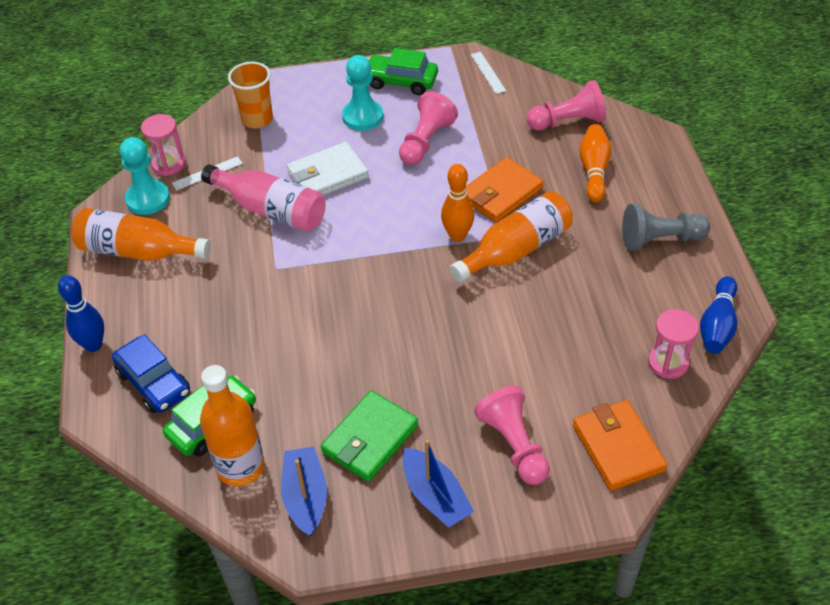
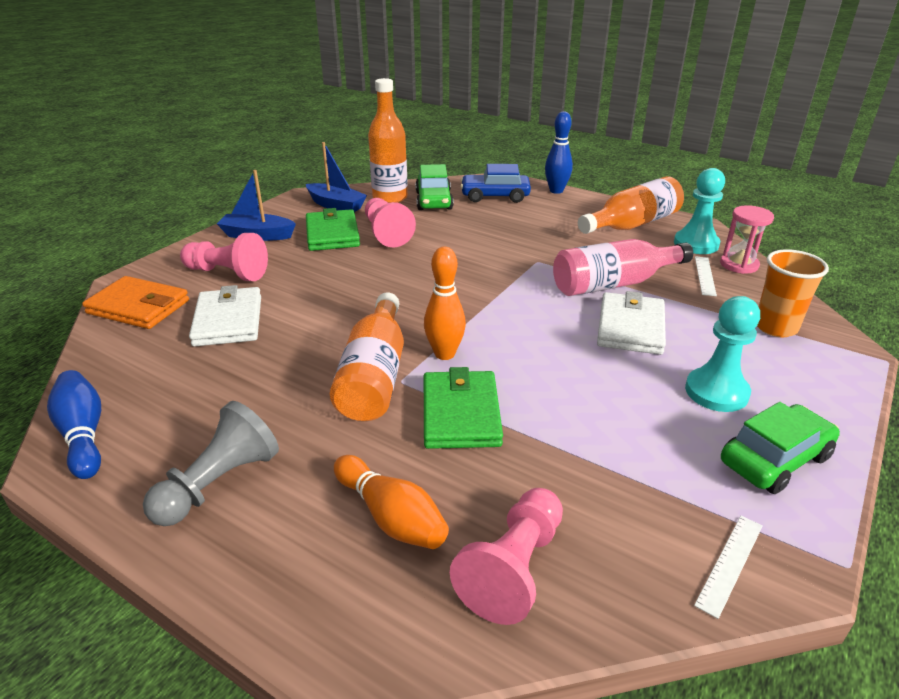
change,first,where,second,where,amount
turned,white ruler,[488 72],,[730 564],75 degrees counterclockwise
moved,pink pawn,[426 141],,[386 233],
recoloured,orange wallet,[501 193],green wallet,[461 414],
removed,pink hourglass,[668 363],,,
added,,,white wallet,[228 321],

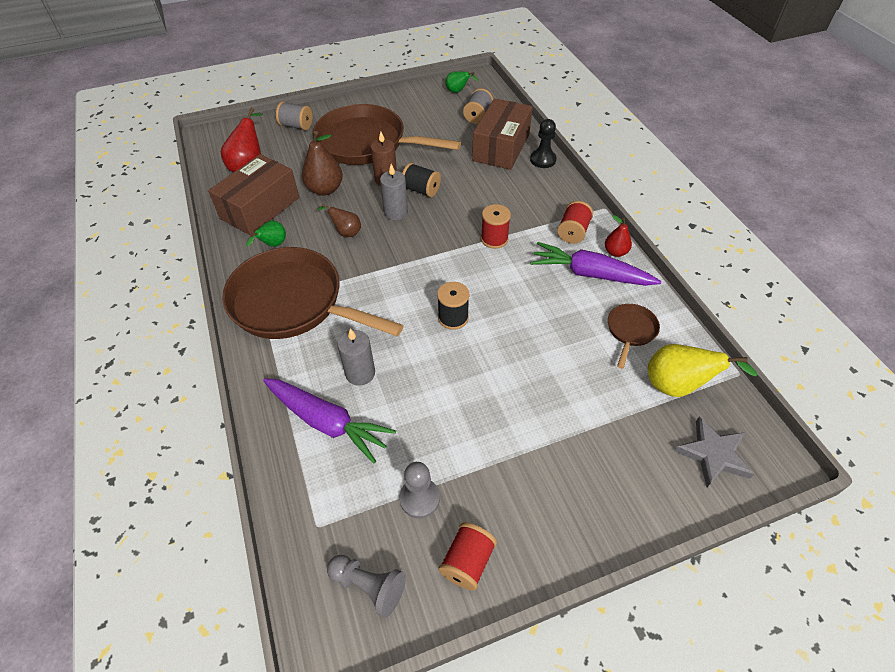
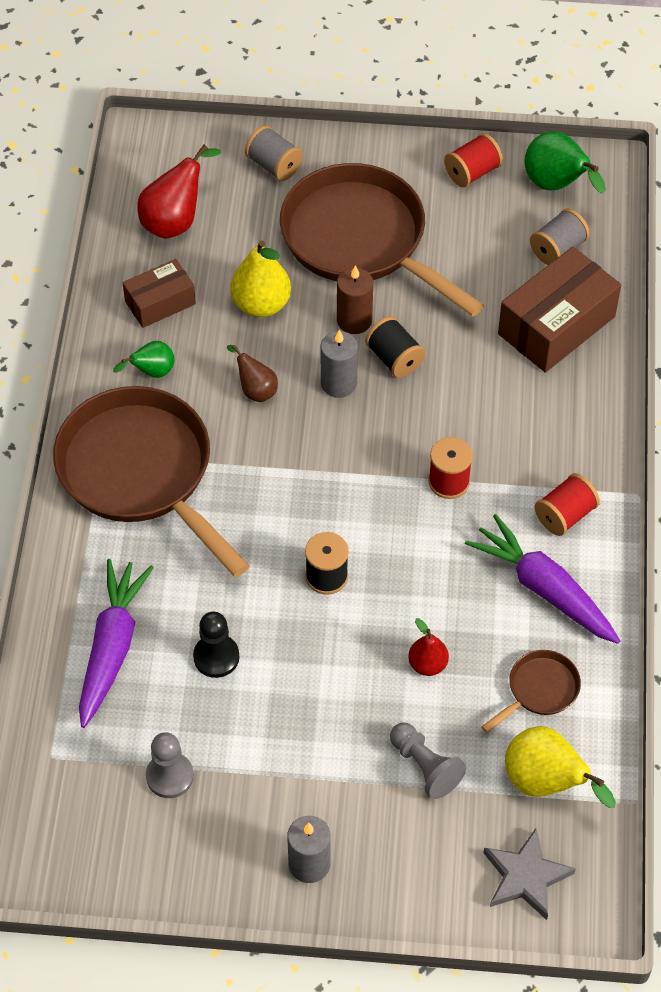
change,first,where,second,where,amount
resized,green pear,[458 92],,[556 185],x1.68
moved,black pawn,[543 160],,[216 657],
recoloured,brown pear,[325 189],yellow pear,[261 304],
resized,brown box,[260 208],,[160 303],x0.59
moved,red pear,[615 252],,[427 664],
moved,grey candle,[360 373],,[309 864],
turned,purple carrot,[327 422],,[112 647],135 degrees counterclockwise
moved,red spool,[467 562],,[472 172],
moved,grey pawn,[369 586],,[425 766],

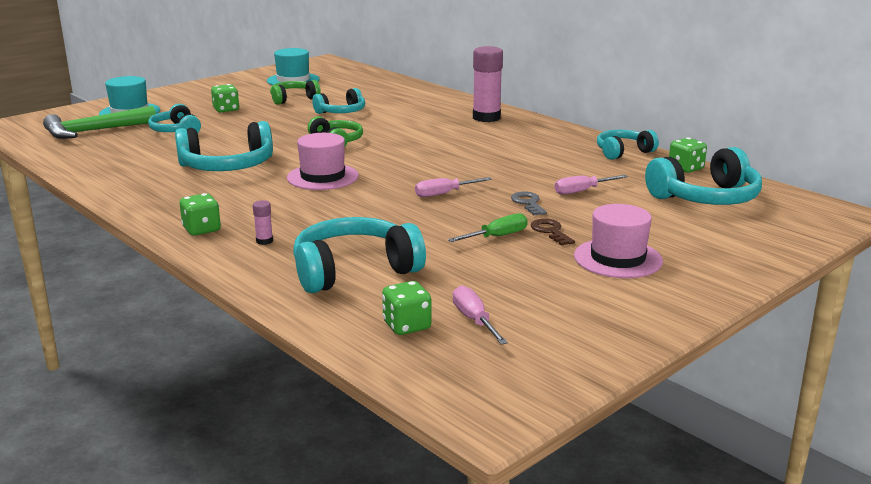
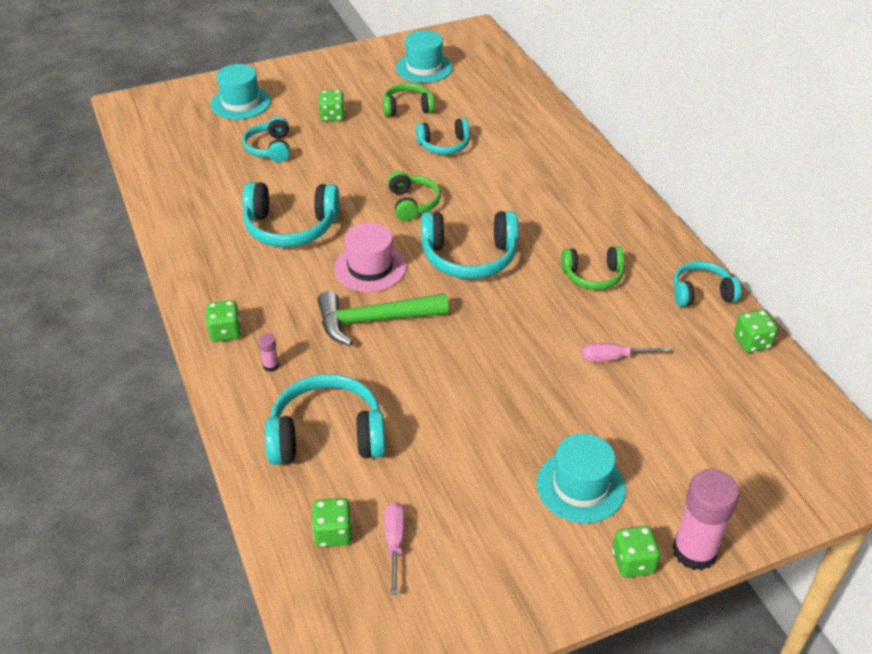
change,first,where,second,where,amount
moved,pink glue stick,[486 118],,[694 551],
moved,green hammer,[94 131],,[374 320],
moved,turquoise headphones,[706 198],,[469 257],
removed,pink screwdriver,[443 194],,,
removed,grey key,[528 203],,,
recoloured,pink hat,[618 258],turquoise hat,[580 486],
removed,green screwdriver,[497 236],,,
removed,brown key,[550 231],,,
added,,,green headphones,[593 276],
added,,,green dice,[633 562],

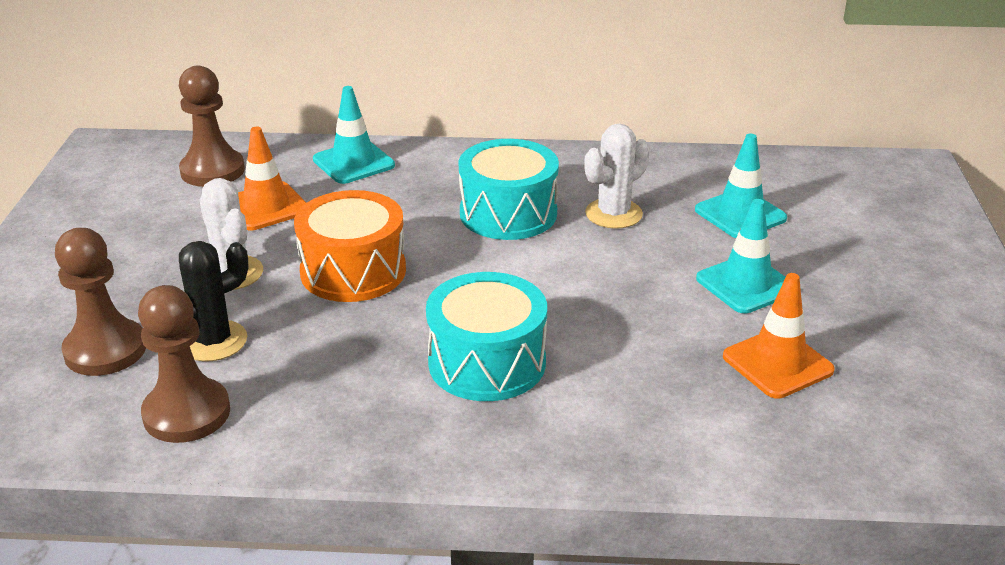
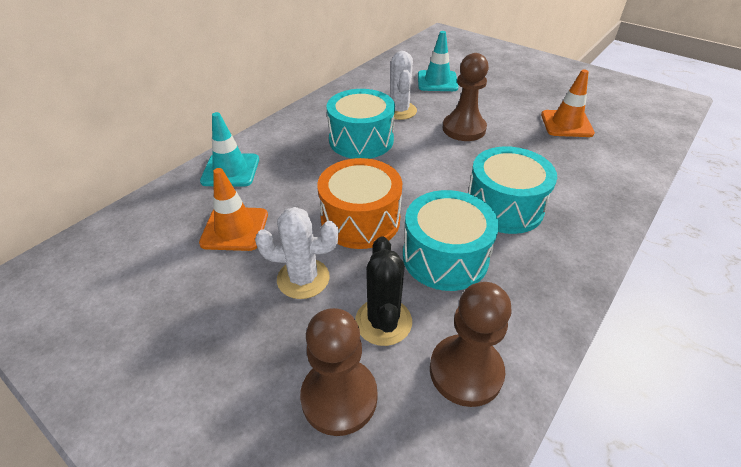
change,first,where,second,where,amount
moved,brown pawn,[212 171],,[464 129],
removed,turquoise traffic cone,[746 284],,,
added,,,turquoise drum,[445 257],

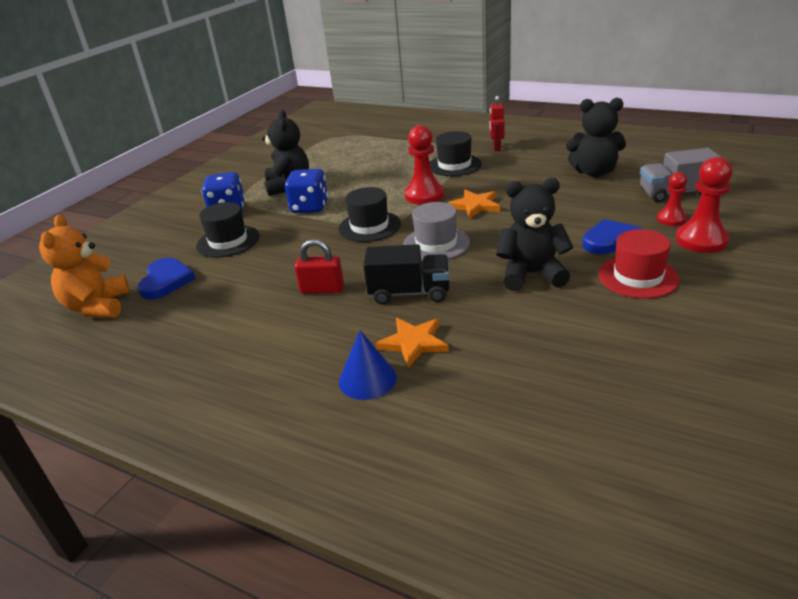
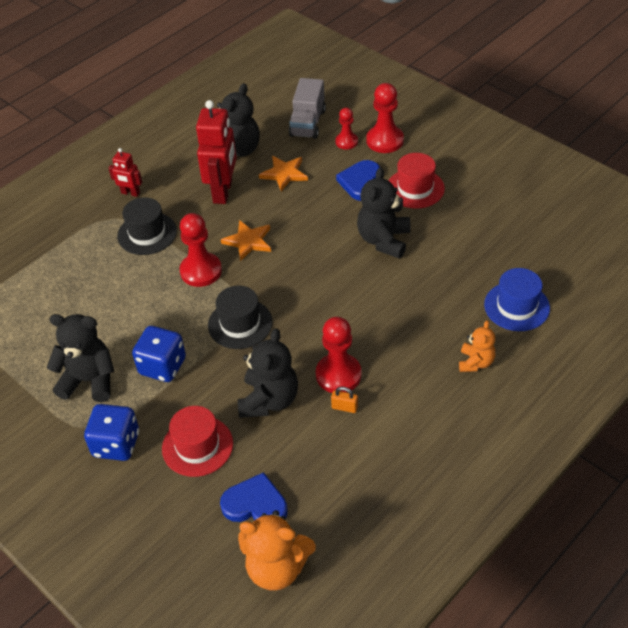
change,first,where,second,where,amount
recoloured,black hat,[228 241],red hat,[197 446],
removed,grey hat,[436 244],,,
replaced,red padlock,[322 289],red pawn,[338 375],
removed,black truck,[409 293],,,
moved,orange star,[413 343],,[284 174],
replaced,blue cone,[367 379],orange teddy bear,[475 362],
added,,,red robot,[223 192],
added,,,blue hat,[516 306],
added,,,black teddy bear,[269 400],
added,,,orange padlock,[344 407],

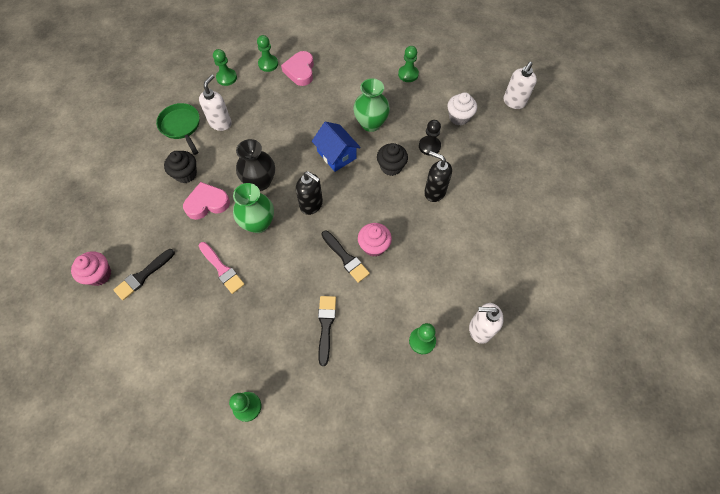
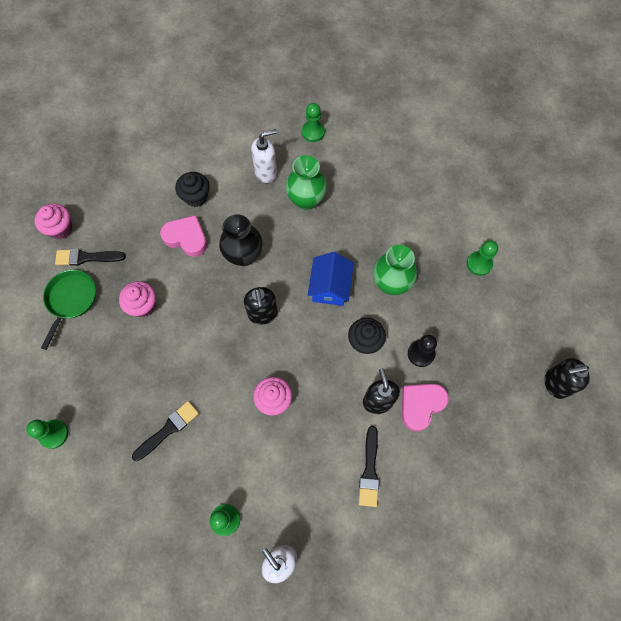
change,first,where,second,where,amount
removed,green pawn,[268 64],,,
moved,pink heart,[300 71],,[421 405],
recoloured,white soap dispenser,[514 102],black soap dispenser,[555 384],
removed,white cupcake,[459 117],,,
moved,green pan,[181 126],,[71 300],
moved,green vase,[258 223],,[306 200],
moved,black brush,[346 258],,[369 470],
replaced,pink brush,[222 269],pink cupcake,[143 305],

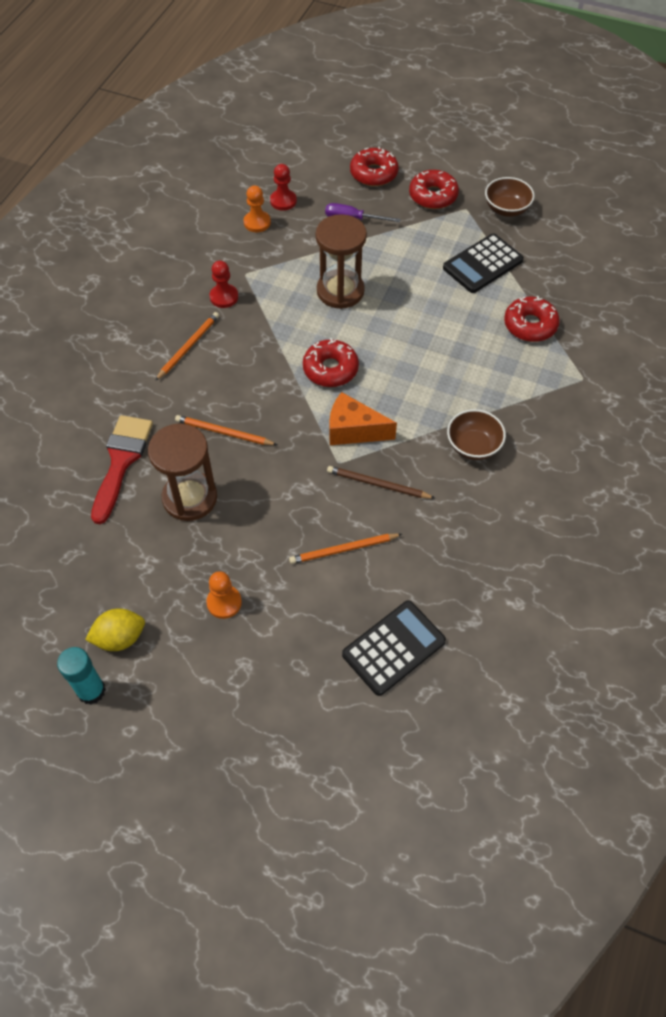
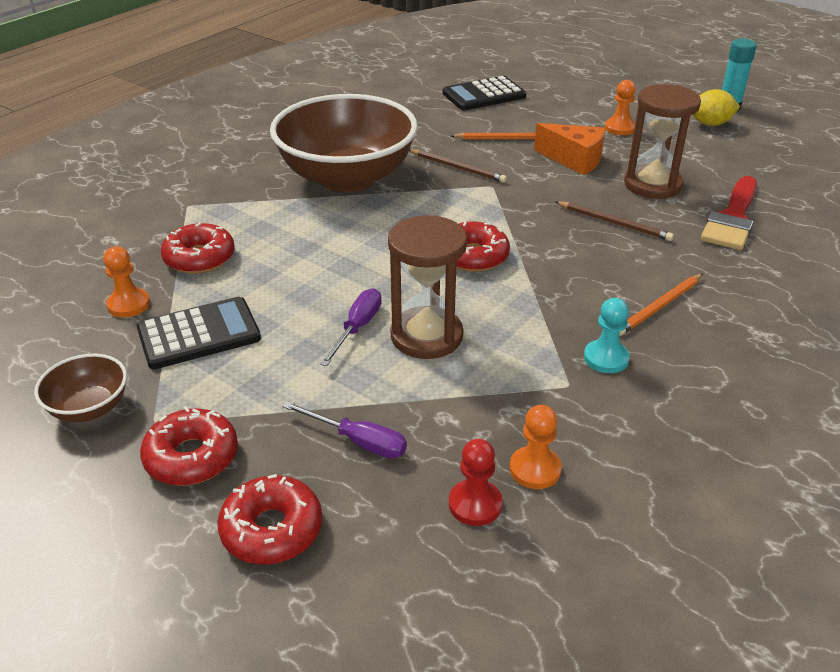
change,first,where,second,where,amount
recoloured,red pawn,[224 297],turquoise pawn,[606 358],
moved,orange cheese,[353 430],,[574 160],
resized,brown bowl,[473 446],,[347 178],x2.31
recoloured,orange pencil,[224 432],brown pencil,[614 223],
added,,,orange pawn,[128 304],
added,,,purple screwdriver,[357 328],

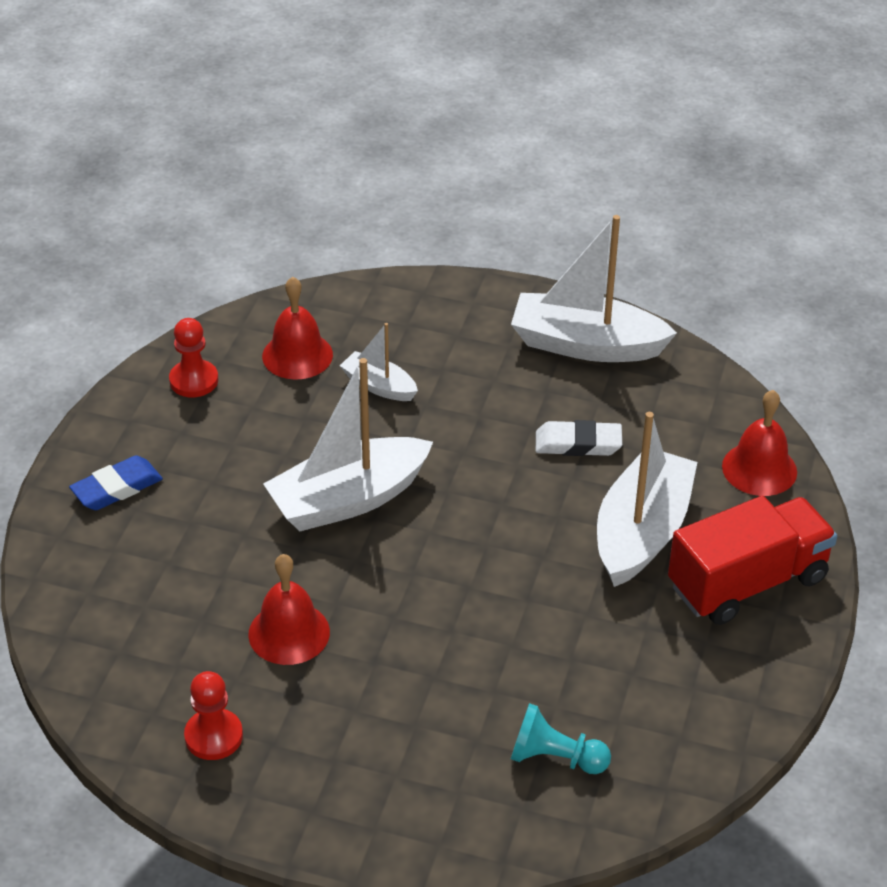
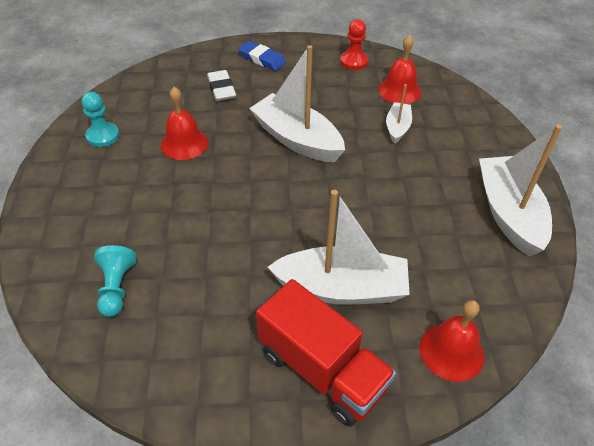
change,first,where,second,where,amount
moved,white eraser,[578 444],,[221 89],
recoloured,red pawn,[213 736],turquoise pawn,[103 136],

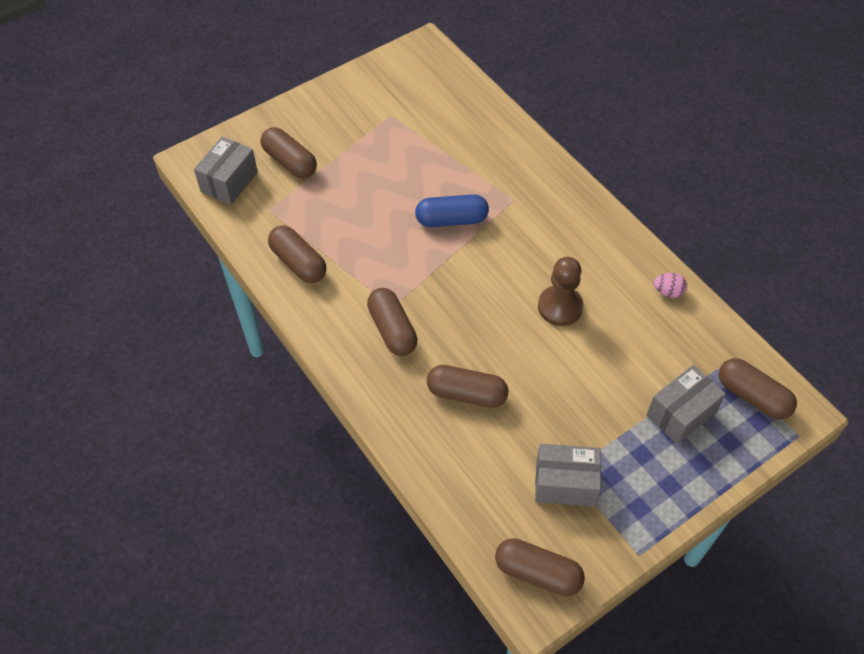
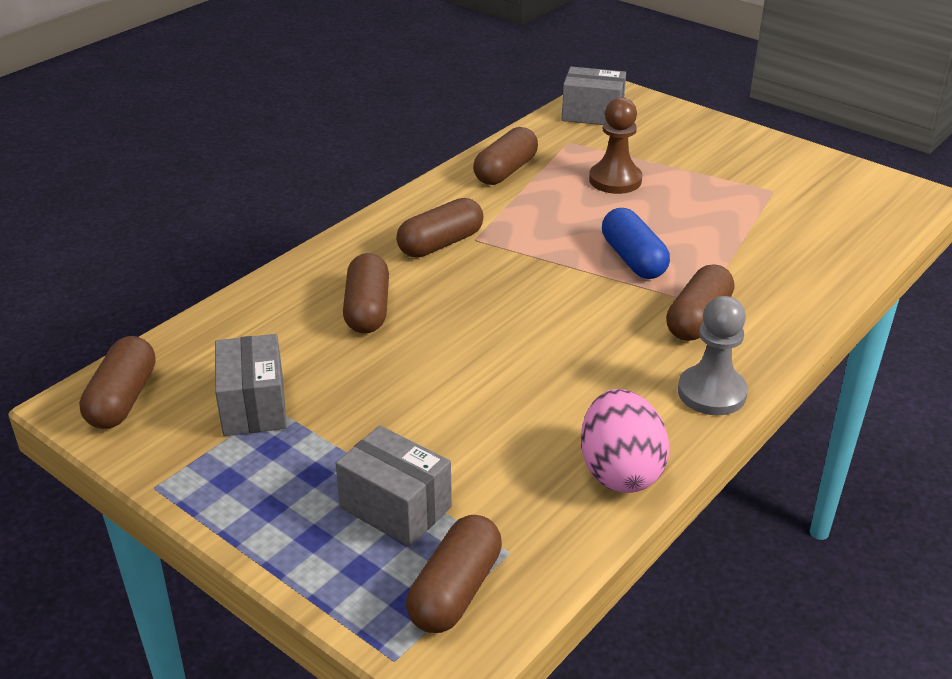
change,first,where,second,where,amount
moved,brown capsule,[290 162],,[698 319],
moved,brown pawn,[560 307],,[615 180],
resized,pink egg,[668 292],,[620 471],x2.07
added,,,grey pawn,[711 393],

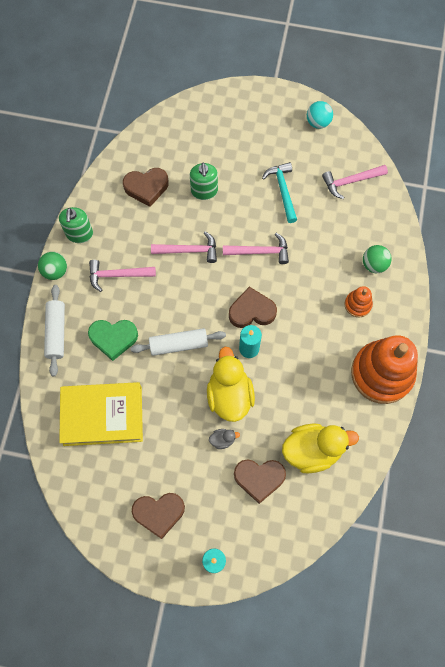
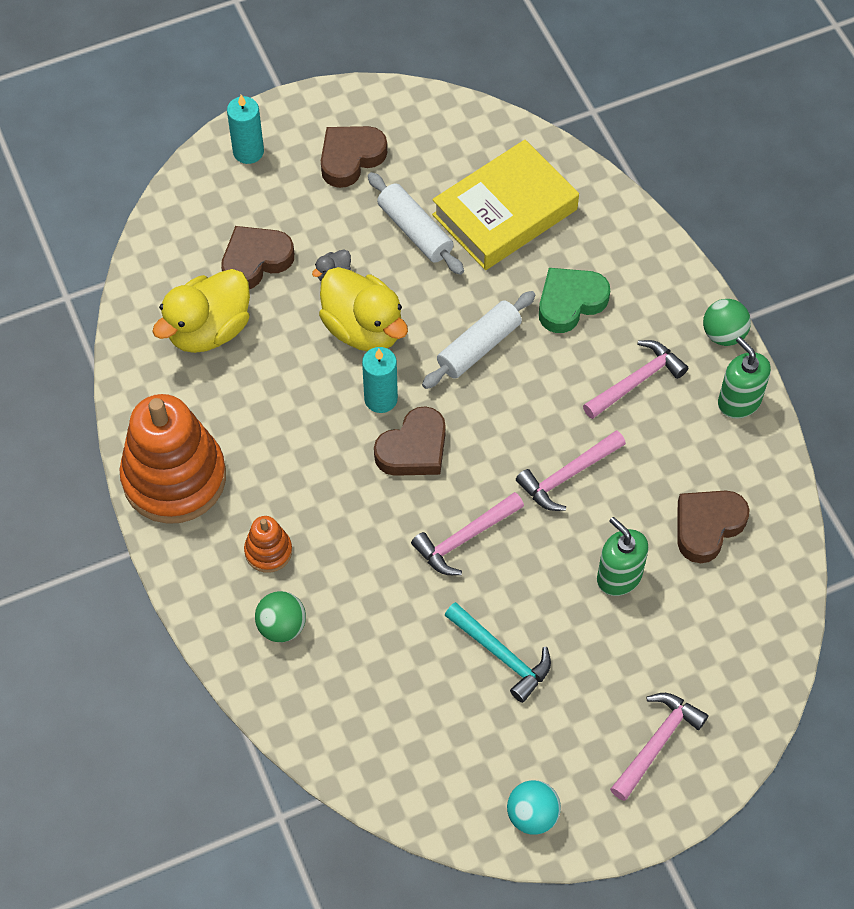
change,first,where,second,where,amount
moved,pink hammer,[350 181],,[657 742],
moved,white rolling pin,[56 332],,[415 231],

